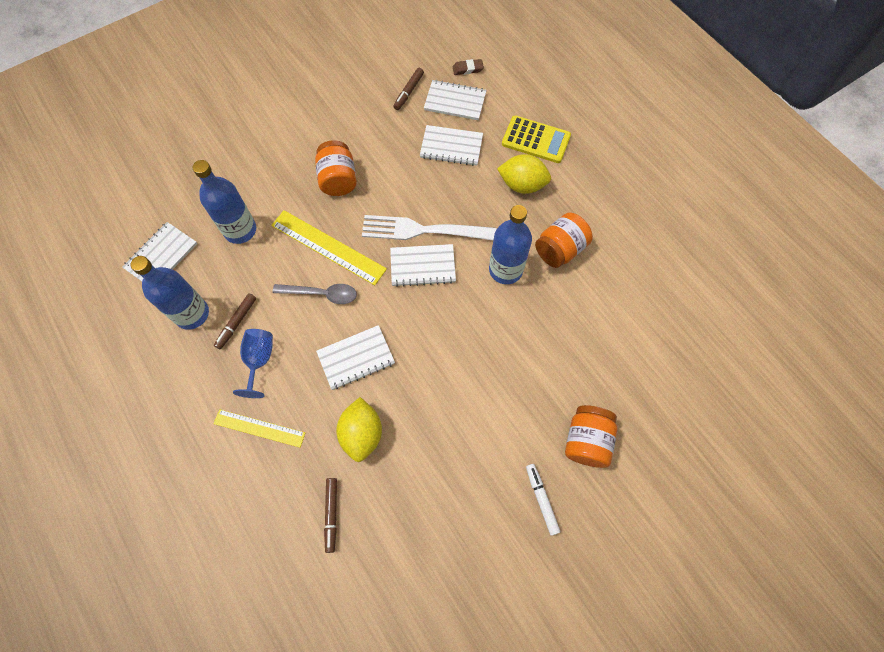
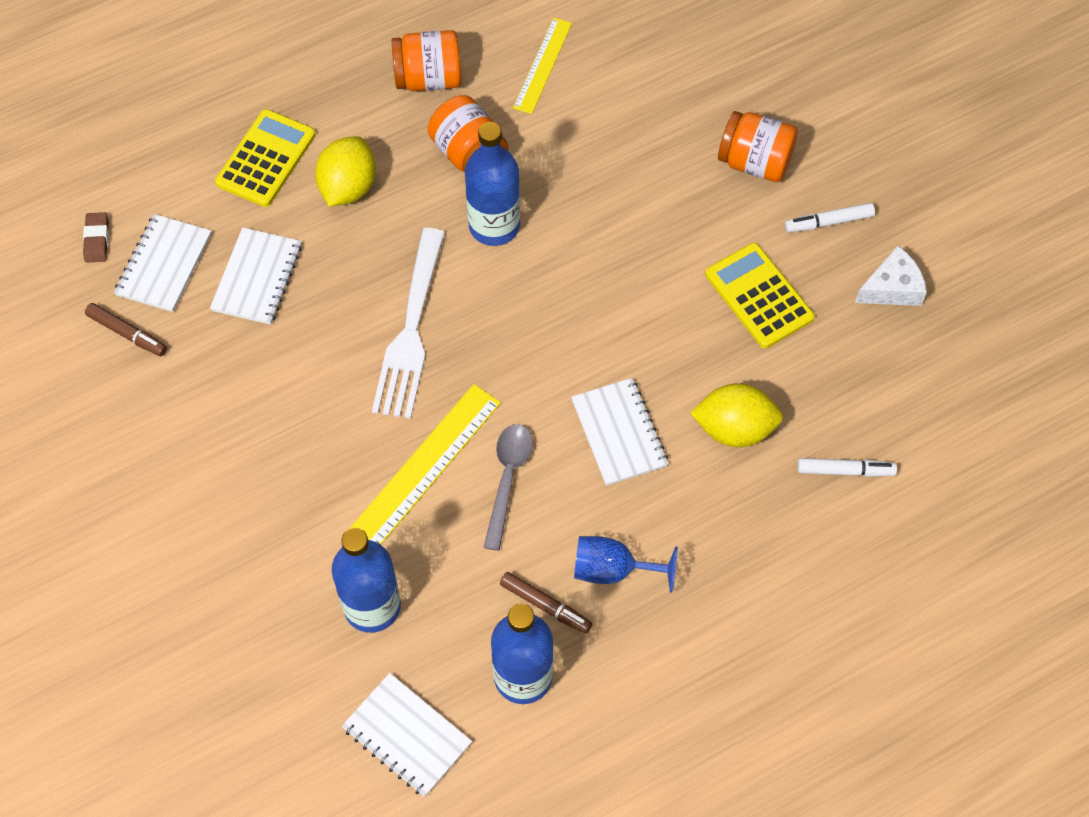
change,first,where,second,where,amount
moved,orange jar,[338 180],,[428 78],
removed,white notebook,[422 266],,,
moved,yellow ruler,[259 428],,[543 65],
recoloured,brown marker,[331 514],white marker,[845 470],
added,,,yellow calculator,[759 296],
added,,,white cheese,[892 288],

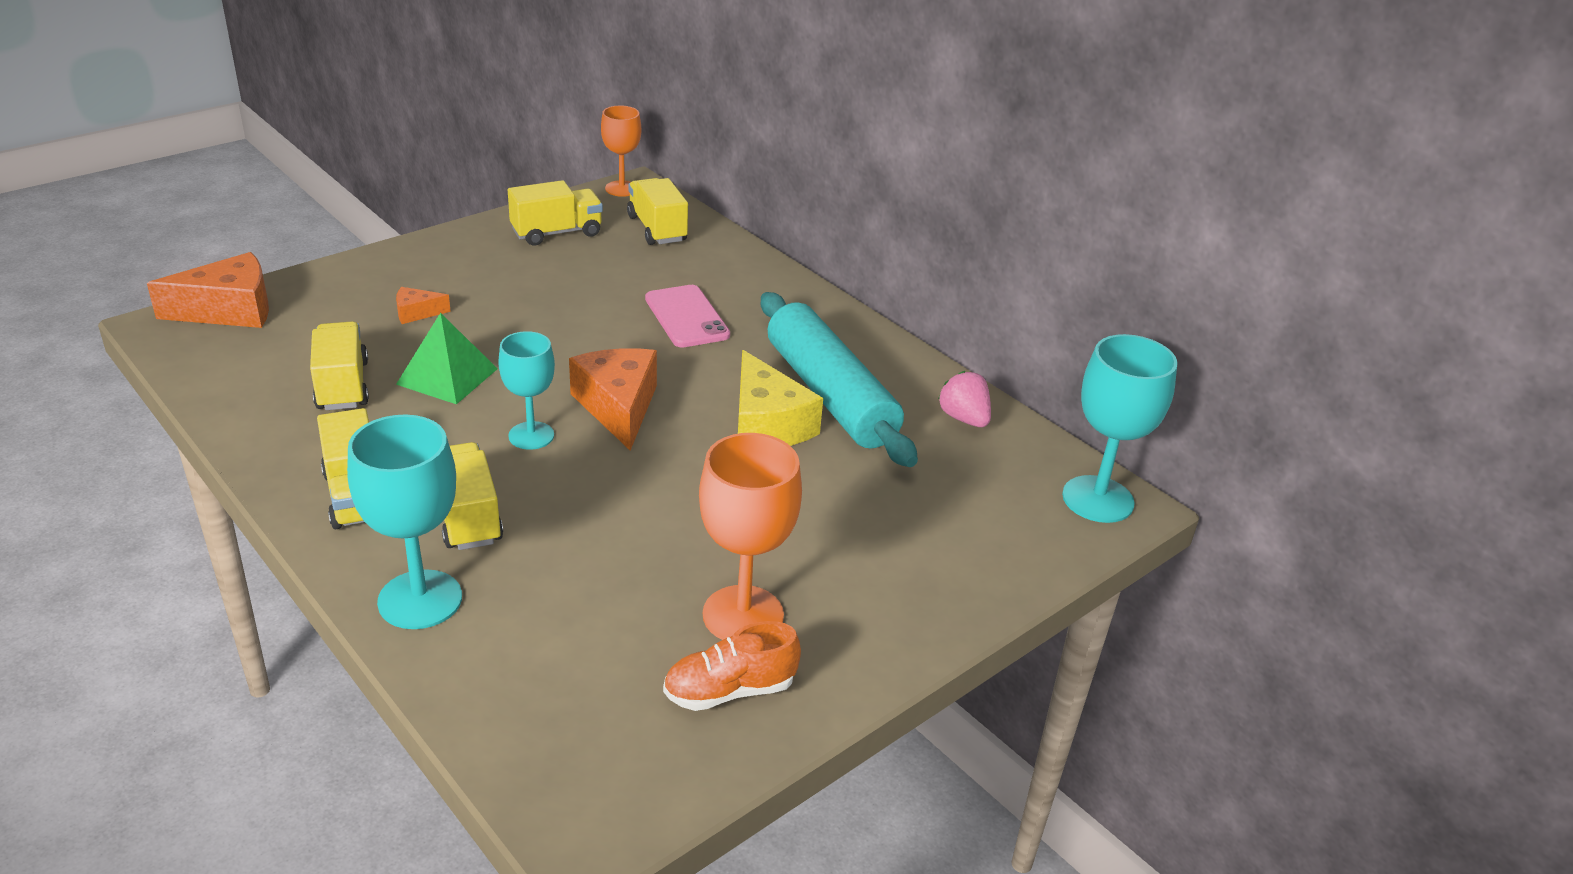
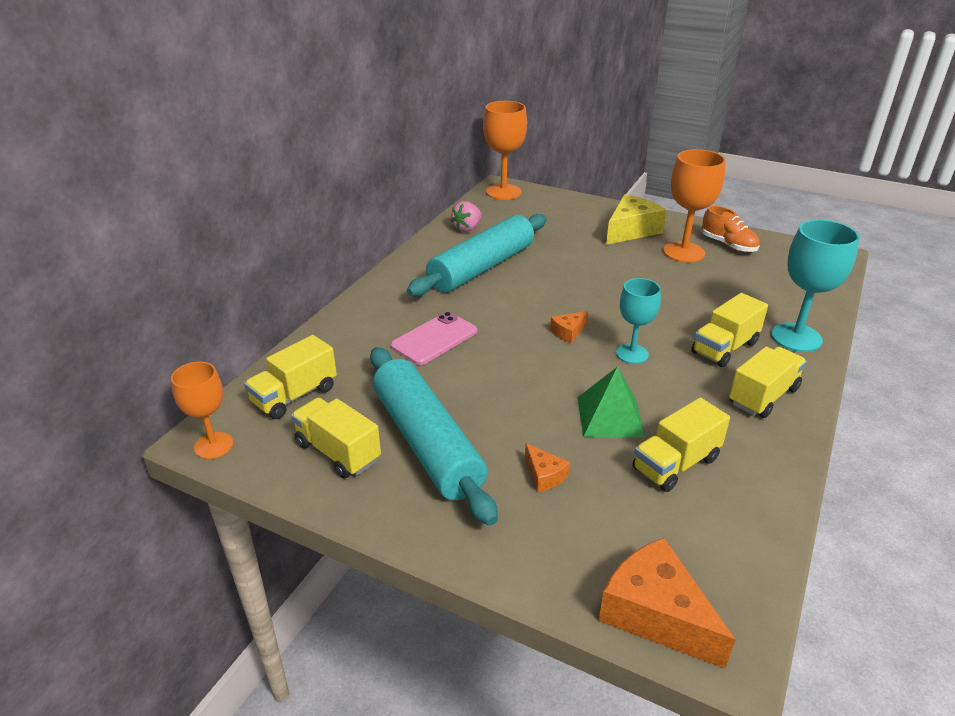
change,first,where,second,where,amount
recoloured,turquoise goblet,[1098 499],orange goblet,[503 192],
resized,orange cheese,[618 407],,[568 332],x0.49
moved,yellow cheese,[767 424],,[631 230],
added,,,turquoise rolling pin,[427 443],

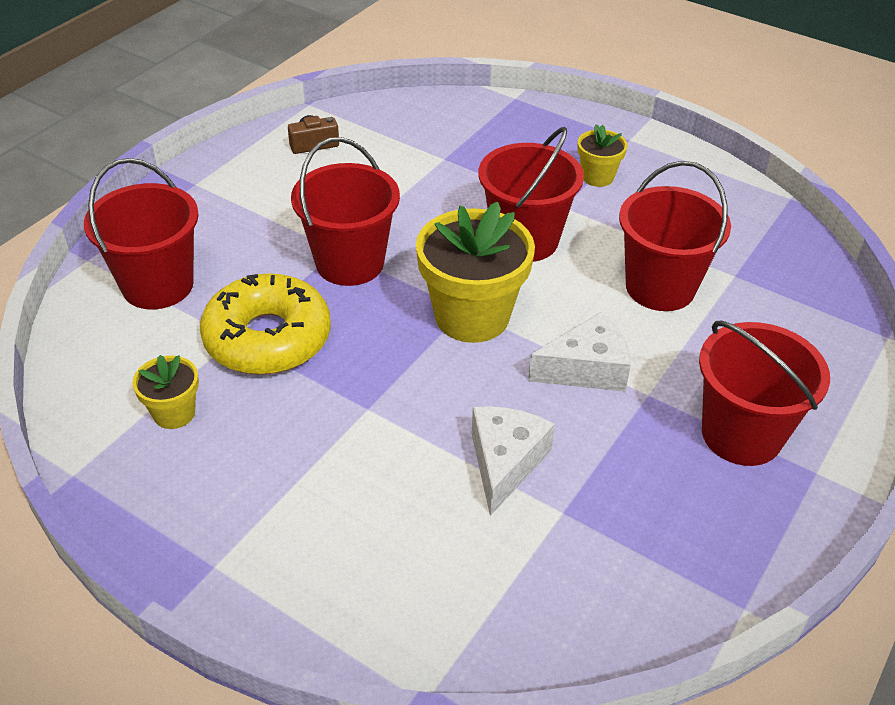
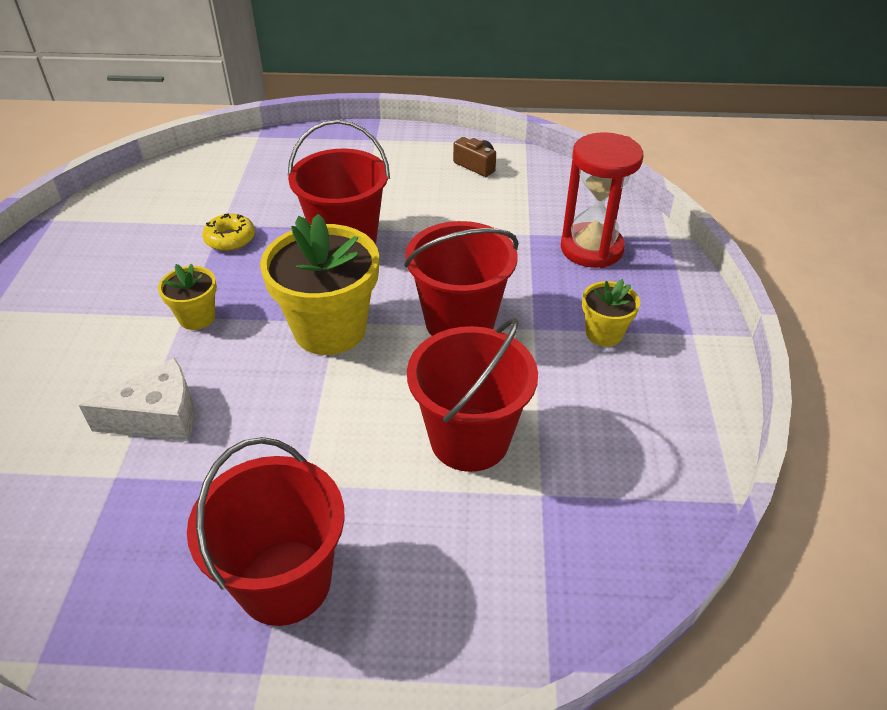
change,first,where,second,where,amount
removed,red bucket,[157 285],,,
resized,yellow donut,[268 338],,[230 239],x0.48
removed,white cheese,[586 369],,,
moved,yellow flower pot,[174 413],,[197 317],
added,,,red hourglass,[591 248],

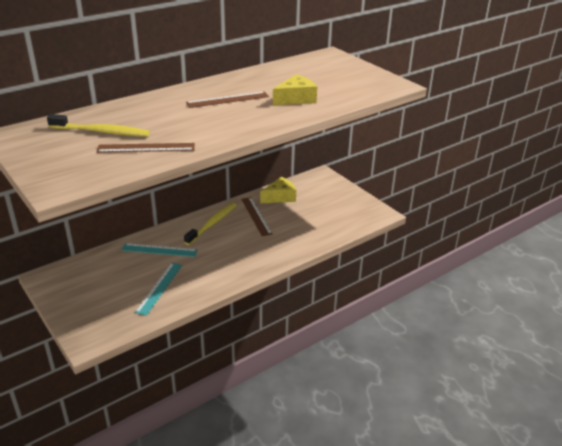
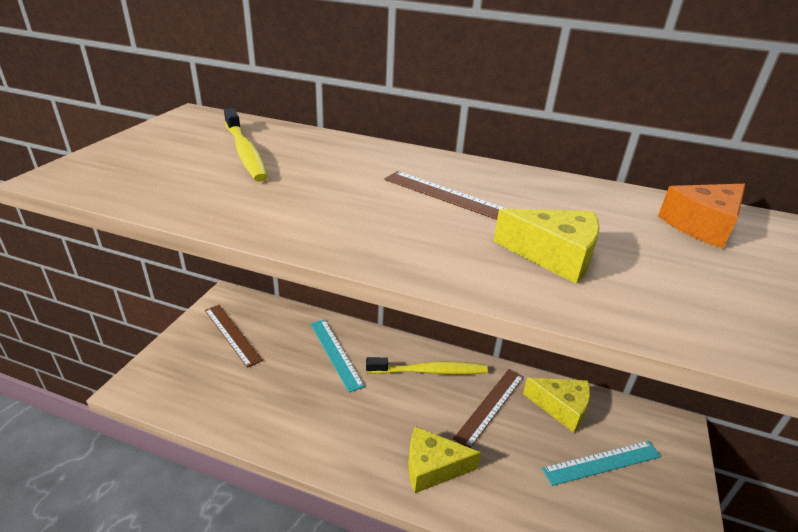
change,first,where,second,where,amount
moved,brown ruler,[146 148],,[232 334],
moved,turquoise ruler,[159 288],,[602 462],
added,,,orange cheese,[702 225],
added,,,yellow cheese,[432 467],

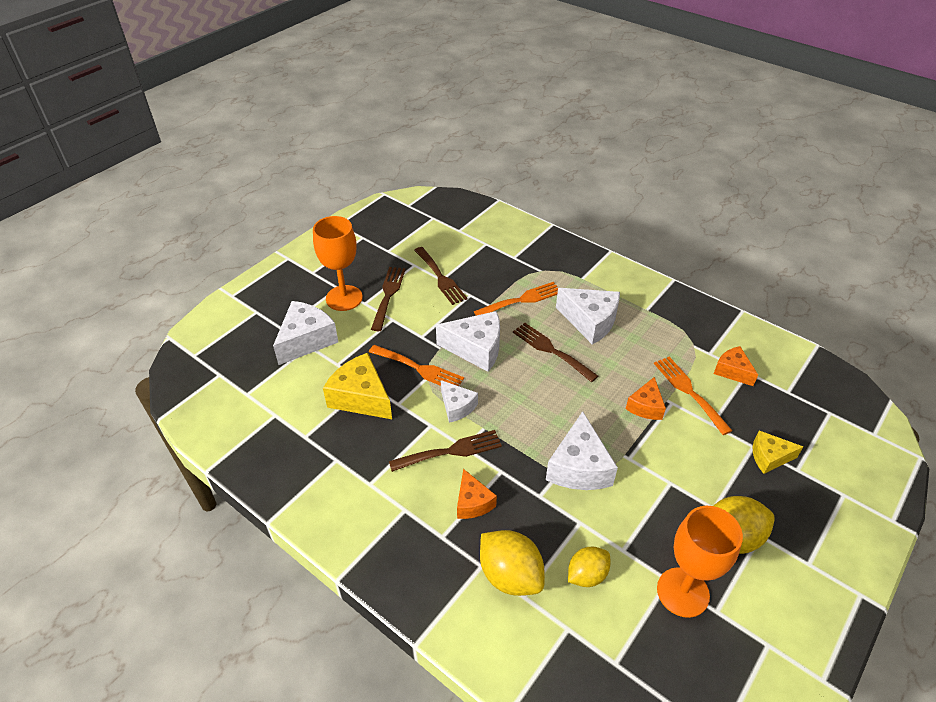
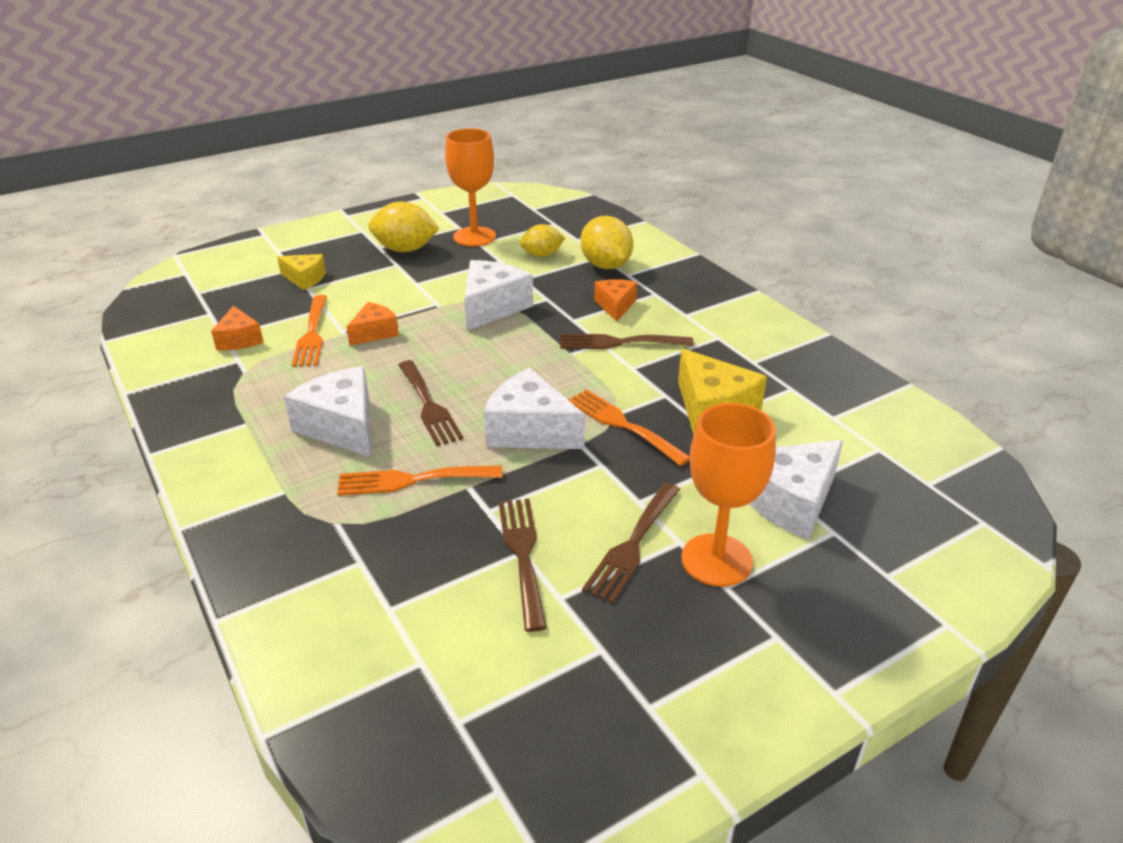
change,first,where,second,where,amount
removed,white cheese,[457 407],,,

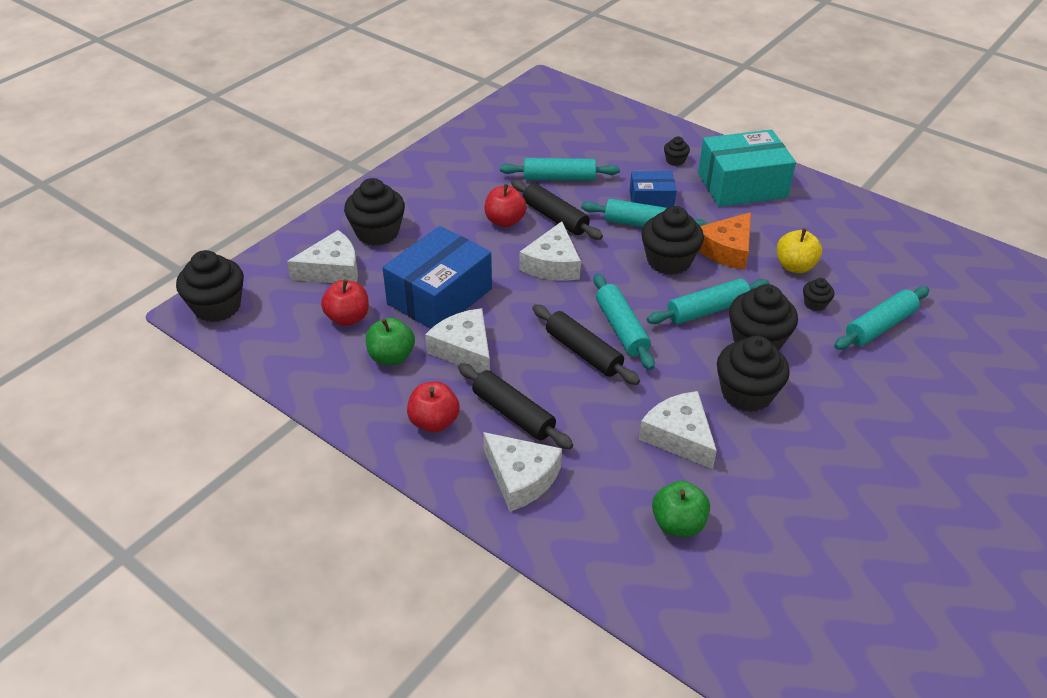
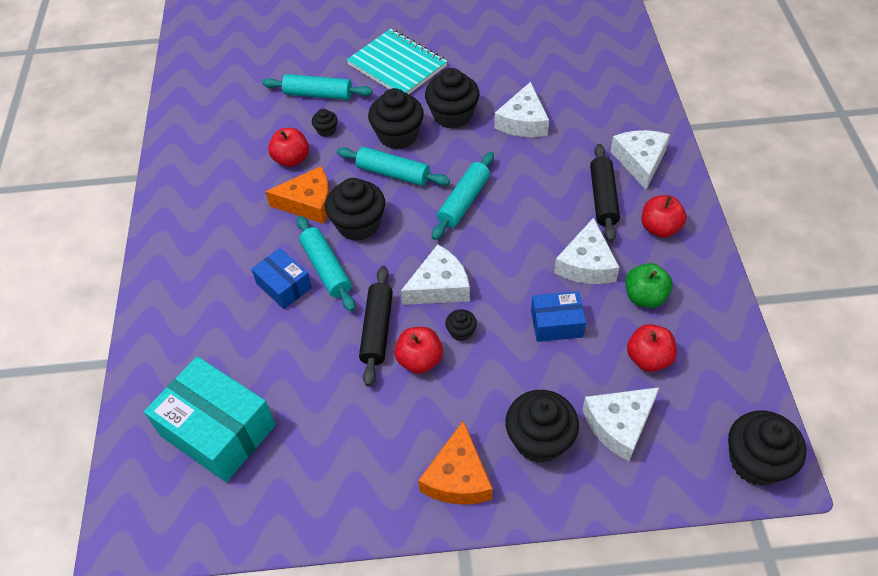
change,first,where,second,where,amount
moved,turquoise box,[742 185],,[218 430],
moved,black cupcake,[675 160],,[461 332],
removed,turquoise rolling pin,[559 178],,,
resized,blue box,[440 296],,[556 323],x0.55
recoloured,yellow apple,[795 266],red apple,[291 159],
turned,white cheese,[332 269],,[619 425],60 degrees counterclockwise
removed,black rolling pin,[583 352],,,
removed,green apple,[678 524],,,
added,,,turquoise notebook,[397 65],
added,,,orange cheese,[458 477],

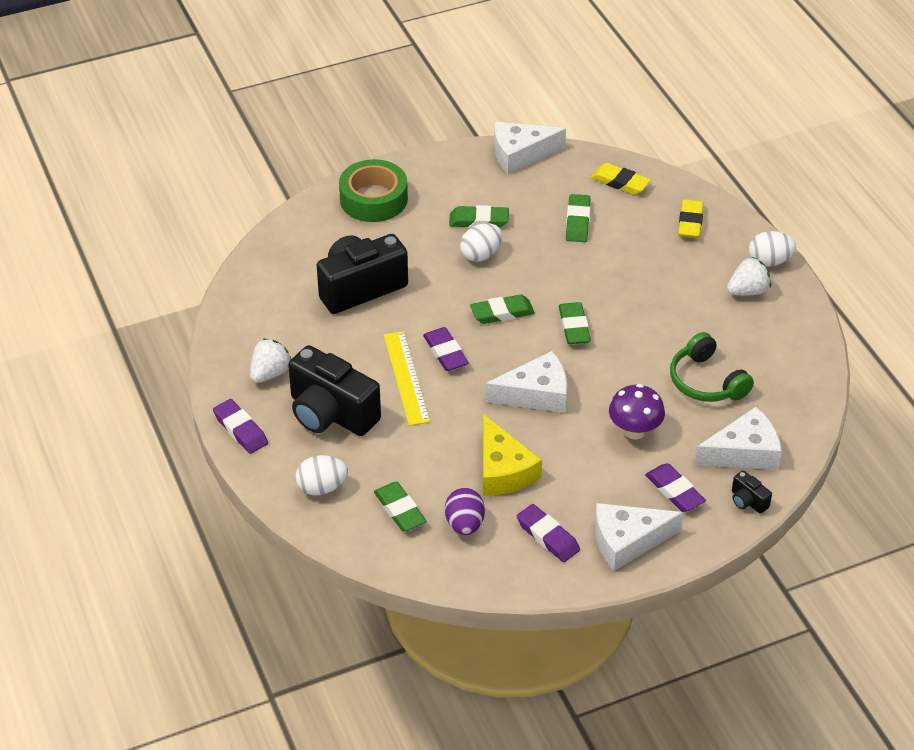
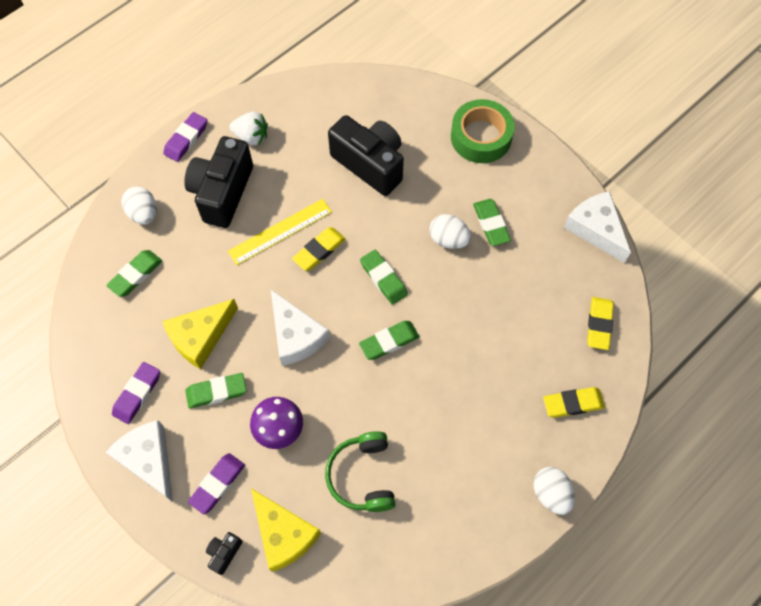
change,first,where,second,where,amount
moved,green eraser,[577 221],,[216 392],
removed,white strawberry,[747 291],,,
recoloured,purple eraser,[445 352],yellow eraser,[319 251],
turned,green headphones,[706 381],,[362 476],45 degrees counterclockwise
recoloured,white cheese,[744 452],yellow cheese,[283 534],
removed,purple egg,[464 524],,,

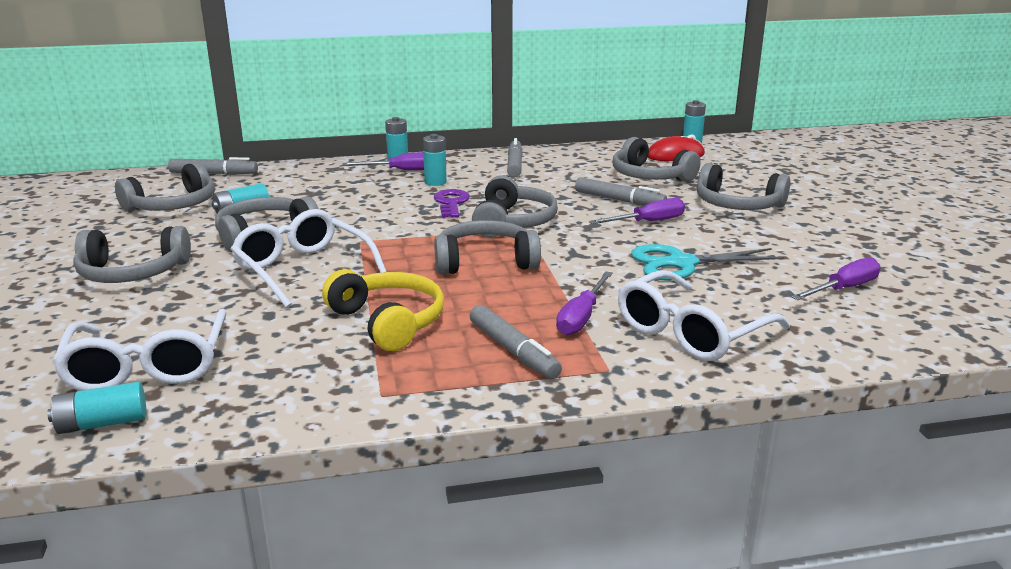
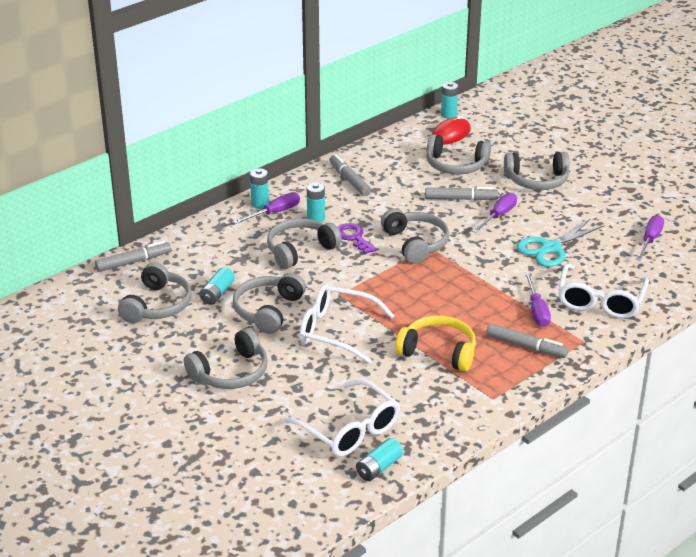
change,first,where,second,where,amount
moved,grey headphones,[485 262],,[300 250],

